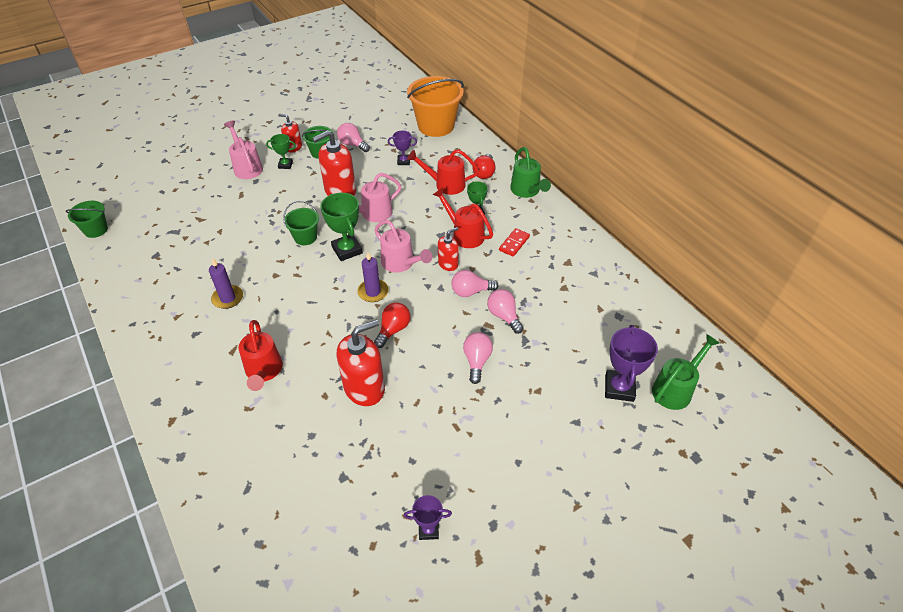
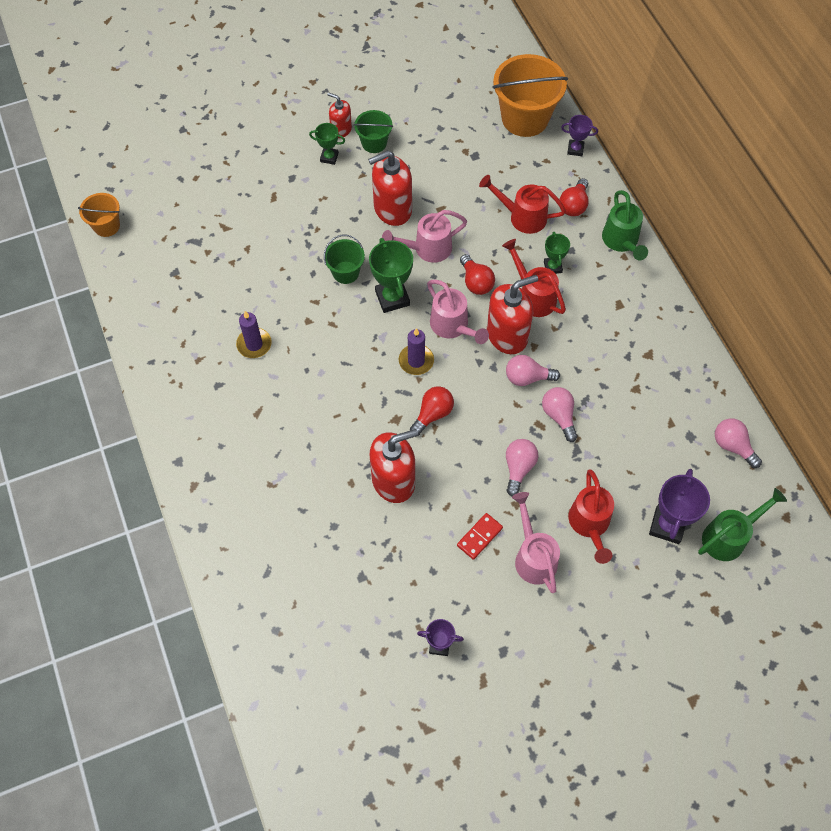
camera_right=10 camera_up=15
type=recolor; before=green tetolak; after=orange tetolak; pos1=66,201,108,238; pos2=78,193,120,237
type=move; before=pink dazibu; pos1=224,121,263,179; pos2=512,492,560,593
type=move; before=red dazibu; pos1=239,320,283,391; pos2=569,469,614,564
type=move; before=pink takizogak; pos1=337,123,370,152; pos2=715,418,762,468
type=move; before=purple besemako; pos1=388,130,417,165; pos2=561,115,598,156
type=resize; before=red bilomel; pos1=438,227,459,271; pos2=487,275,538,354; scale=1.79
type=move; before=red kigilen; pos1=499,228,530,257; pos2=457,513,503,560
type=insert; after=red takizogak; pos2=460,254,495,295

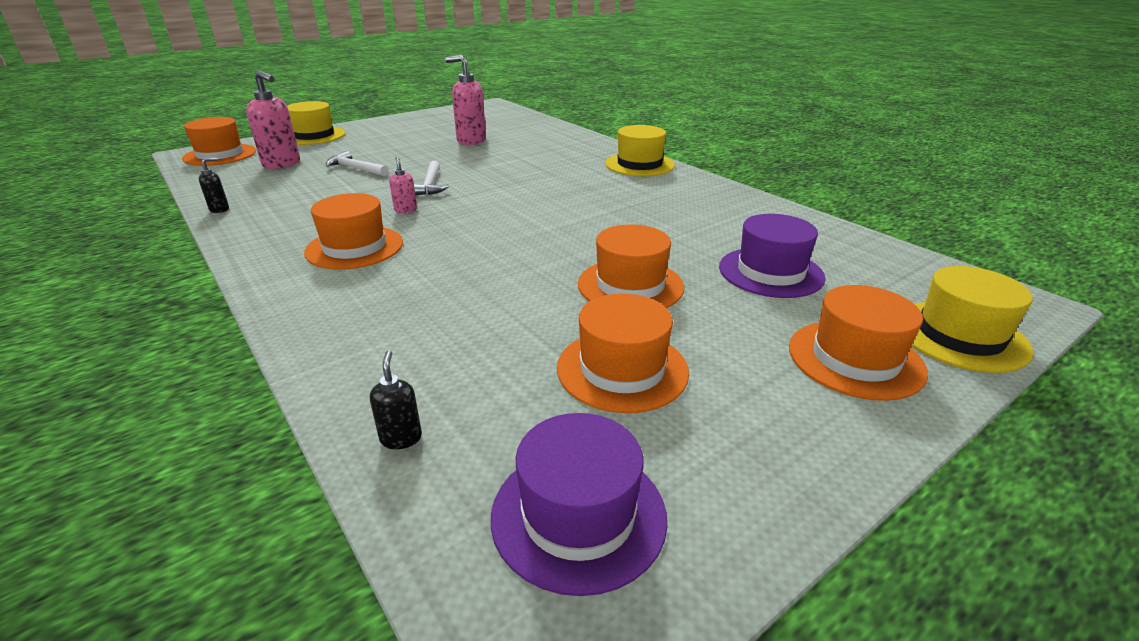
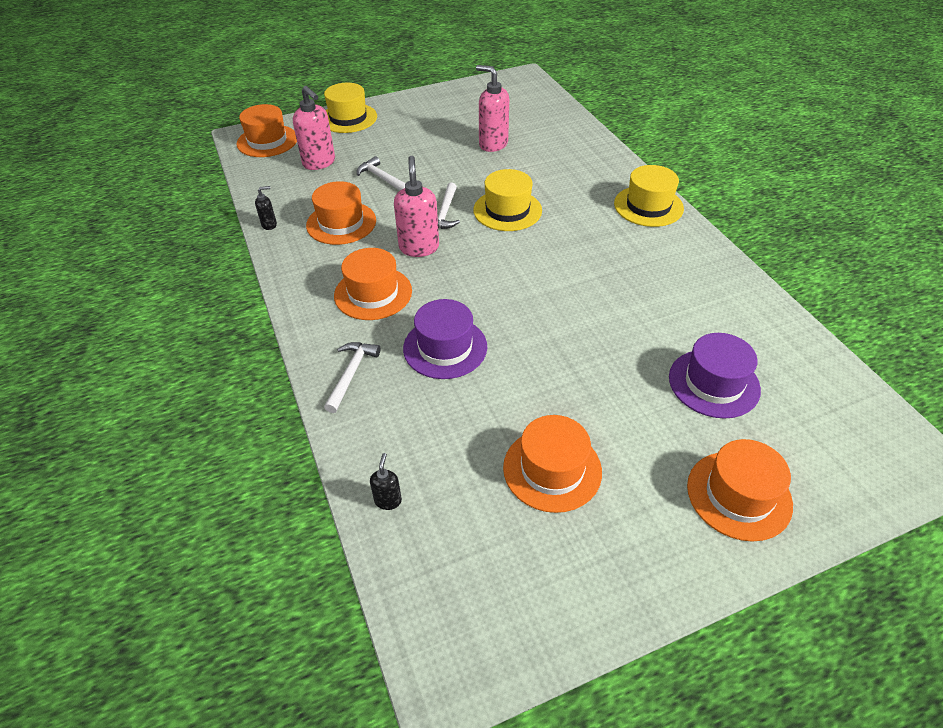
camera_right=15 camera_up=15
type=resize; before=pink bilomel; pos1=389,157,417,213; pos2=394,156,439,257; scale=2.03
type=move; before=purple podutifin; pos1=491,413,667,596; pos2=403,299,487,379
type=move; before=orange podutifin; pos1=578,225,684,308; pos2=306,181,376,245
type=move; before=yellow podutifin; pos1=911,266,1033,373; pos2=473,169,542,231
type=insert; after=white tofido; pos2=324,342,380,413

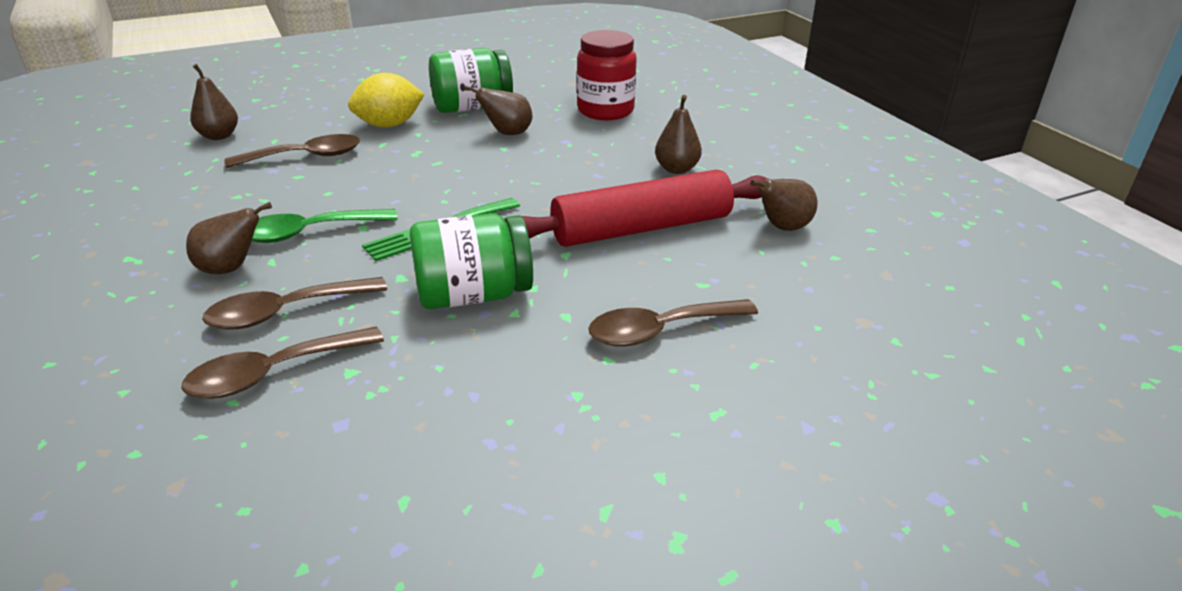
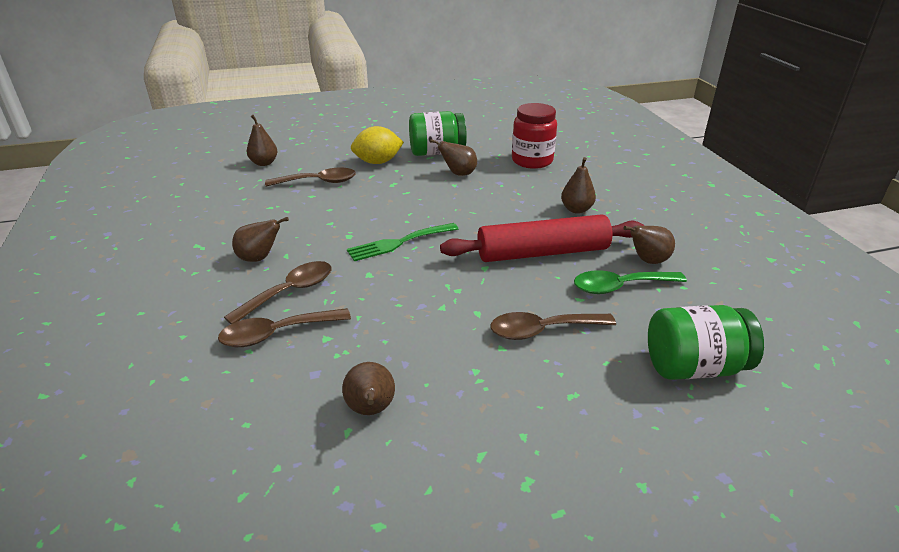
camera_right=10 camera_up=0
type=rotate; before=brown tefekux; pos1=202,277,387,330; pos2=224,261,332,324; turn=150
type=move; before=green tefekux; pos1=252,209,398,243; pos2=574,270,687,294
type=move; before=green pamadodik; pos1=410,213,533,309; pos2=648,305,764,380
type=insert; after=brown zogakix; pos2=342,362,395,415

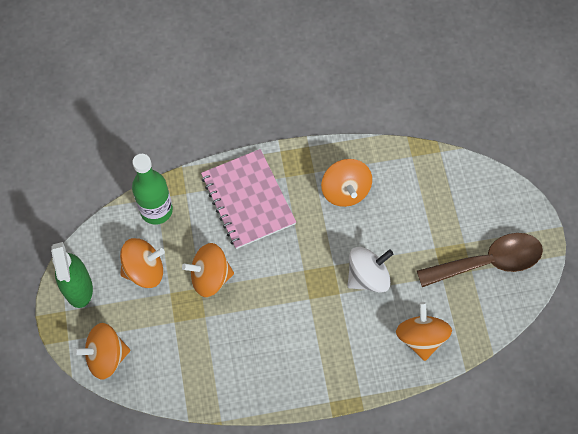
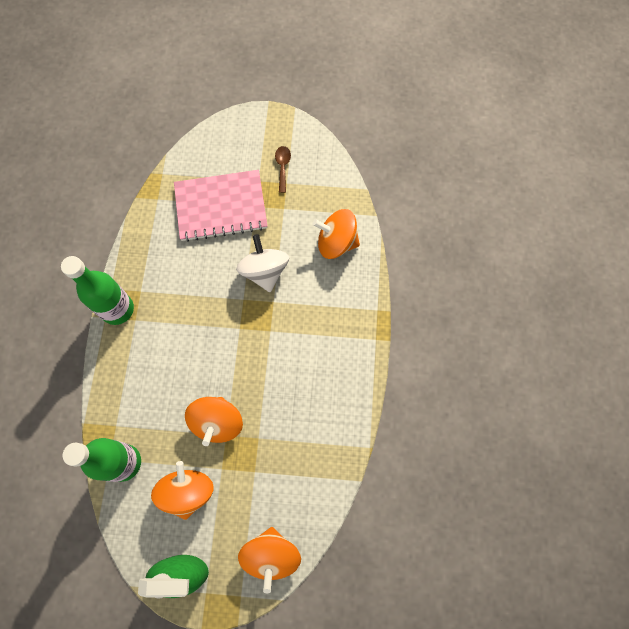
camera_right=-75 camera_up=5
type=move; before=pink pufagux; pos1=201,149,296,249; pos2=174,170,268,242
type=delete; before=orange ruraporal; pos1=321,159,372,207
type=resize; before=brown tefekux; pos1=417,233,543,287; pos2=275,146,291,193; scale=0.43
type=insert; after=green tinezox; pos2=61,256,134,325

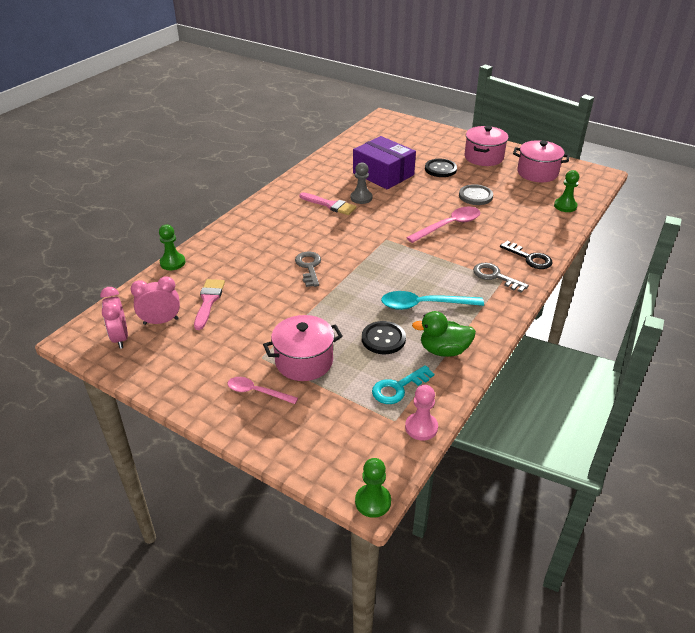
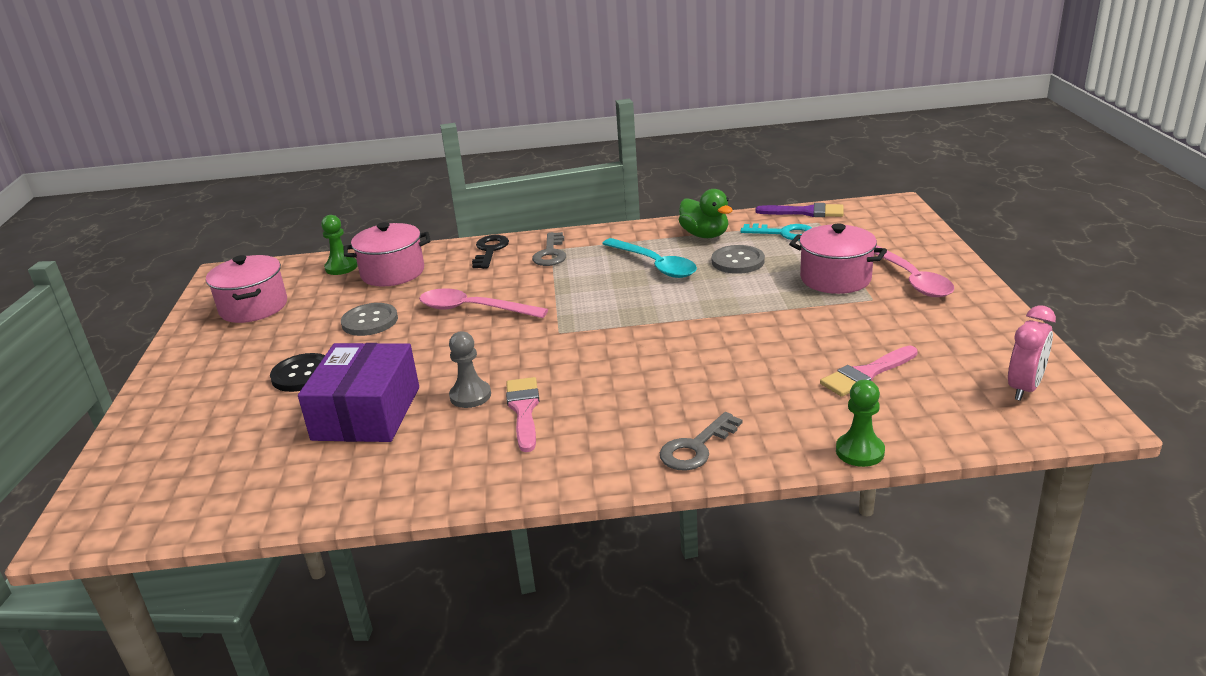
camera_right=-125 camera_up=-10
type=delete; before=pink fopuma; pos1=131,276,180,325
type=resize; before=pink tefekux; pos1=227,377,298,404; pos2=874,245,954,297; scale=1.59
type=move; before=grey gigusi; pos1=295,252,321,287; pos2=660,412,742,471
type=delete; before=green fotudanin; pos1=355,458,391,518
type=recolor; before=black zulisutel; after=grey zulisutel; pos1=362,321,406,354; pos2=712,245,765,274
type=replace; before=pink fotudanin; after=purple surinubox; pos1=405,385,438,441; pos2=755,203,844,217
type=move; before=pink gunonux; pos1=465,126,508,166; pos2=343,222,431,287

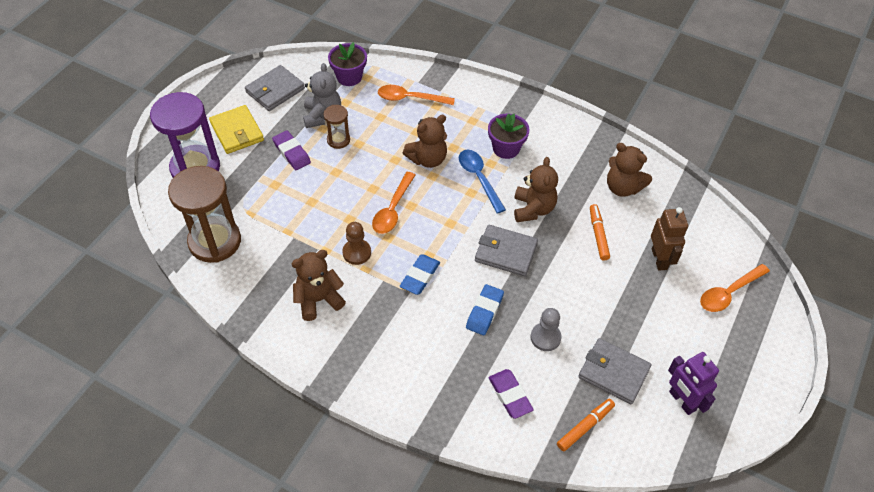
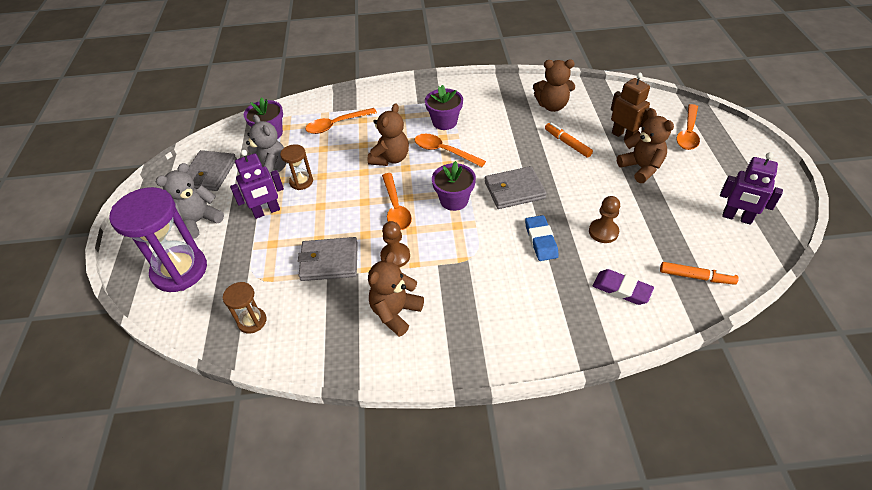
camera_right=-30 camera_up=-5
type=resize; before=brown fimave; pos1=168,166,241,263; pos2=223,282,266,334; scale=0.49
type=replace; before=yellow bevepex; after=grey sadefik; pos1=209,105,264,154; pos2=156,163,224,239
type=replace; before=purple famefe; after=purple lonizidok; pos1=272,130,311,170; pos2=230,150,284,219
type=delete; before=blue famefe; pos1=400,255,440,295
type=recolor; before=blue tefekux; after=orange tefekux; pos1=459,150,506,214; pos2=415,134,486,167
type=move; before=brown sadefik; pos1=514,157,558,222; pos2=617,108,674,183
type=recolor; before=grey fotudanin; after=brown fotudanin; pos1=531,308,561,351; pos2=589,196,620,243
type=rotate; before=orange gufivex; pos1=557,399,615,451; pos2=660,262,739,285; turn=90
type=move; before=grey bevepex; pos1=578,338,652,404; pos2=298,237,358,281
type=insert; after=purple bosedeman; pos2=432,161,476,211

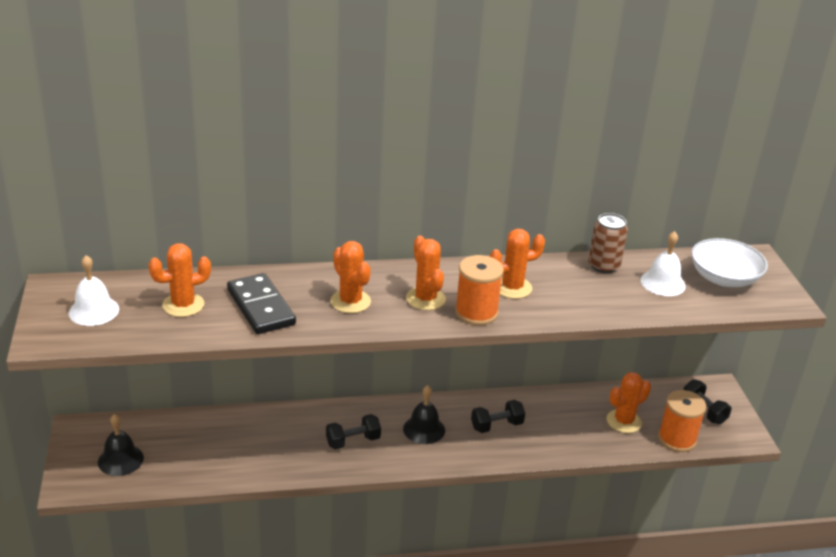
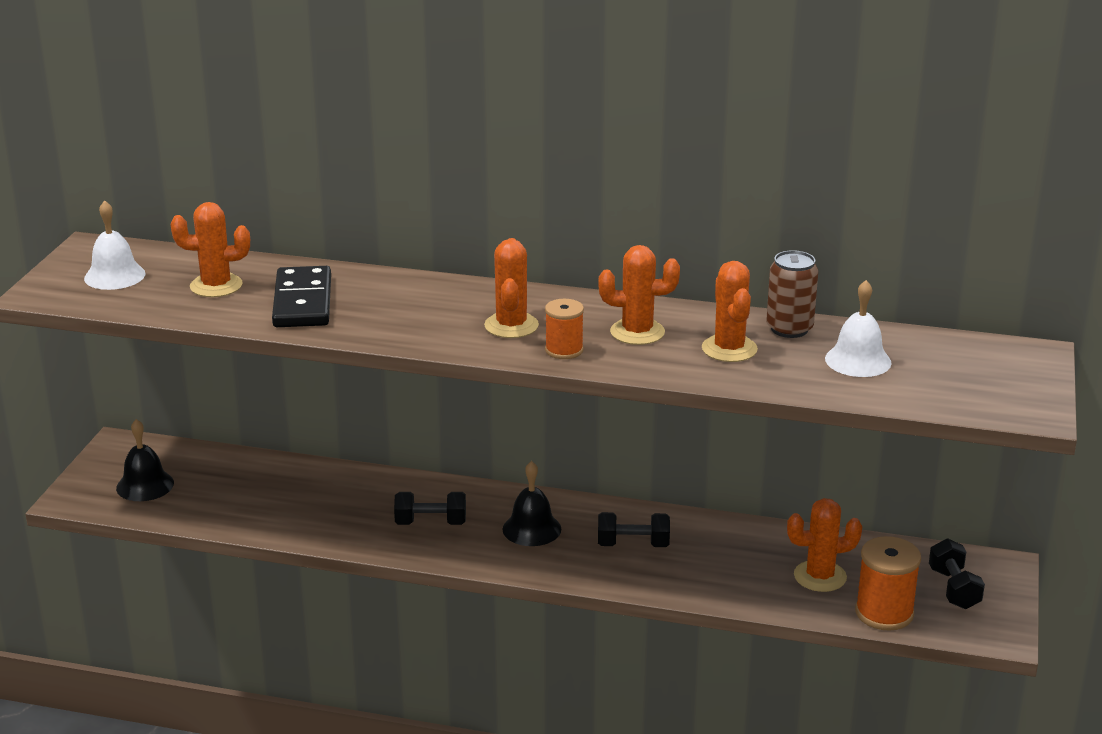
camera_right=25 camera_up=-5
type=move; before=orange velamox; pos1=330,241,371,313; pos2=702,261,758,362
type=resize; before=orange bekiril; pos1=455,255,504,325; pos2=545,299,584,359; scale=0.64
type=delete; before=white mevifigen; pos1=691,238,768,287

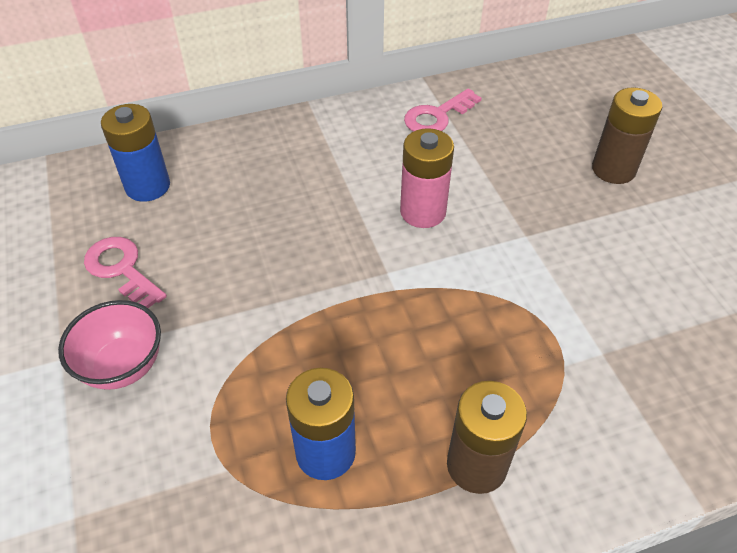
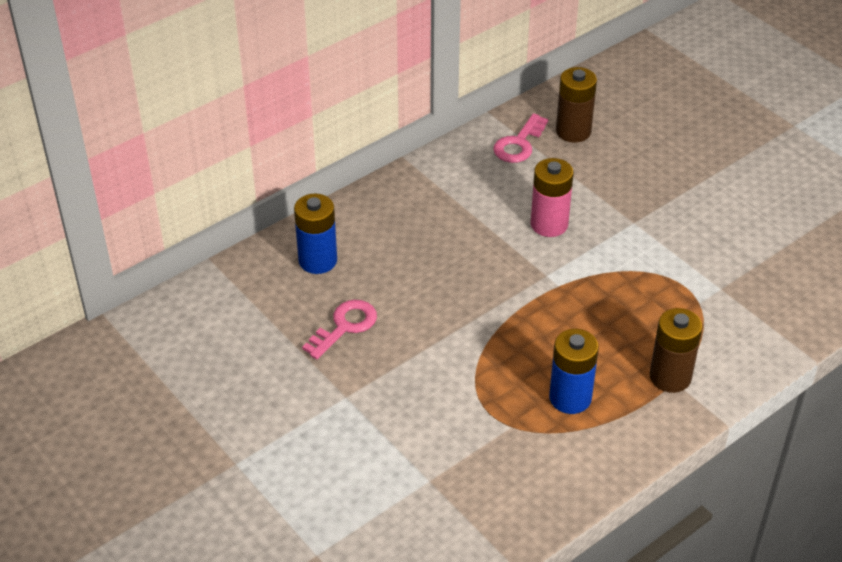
camera_right=-20 camera_up=-5
type=delete; before=pink mevifigen; pos1=58,300,161,390
type=rotate; before=pink gigusi; pos1=84,237,167,308; pos2=302,300,377,359; turn=105
type=move; before=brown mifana; pos1=592,87,662,184; pos2=556,67,597,143

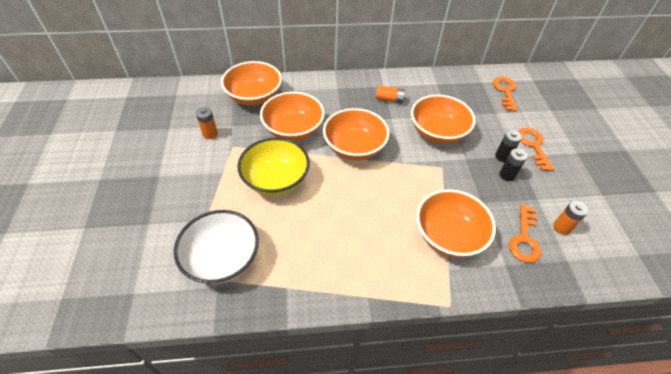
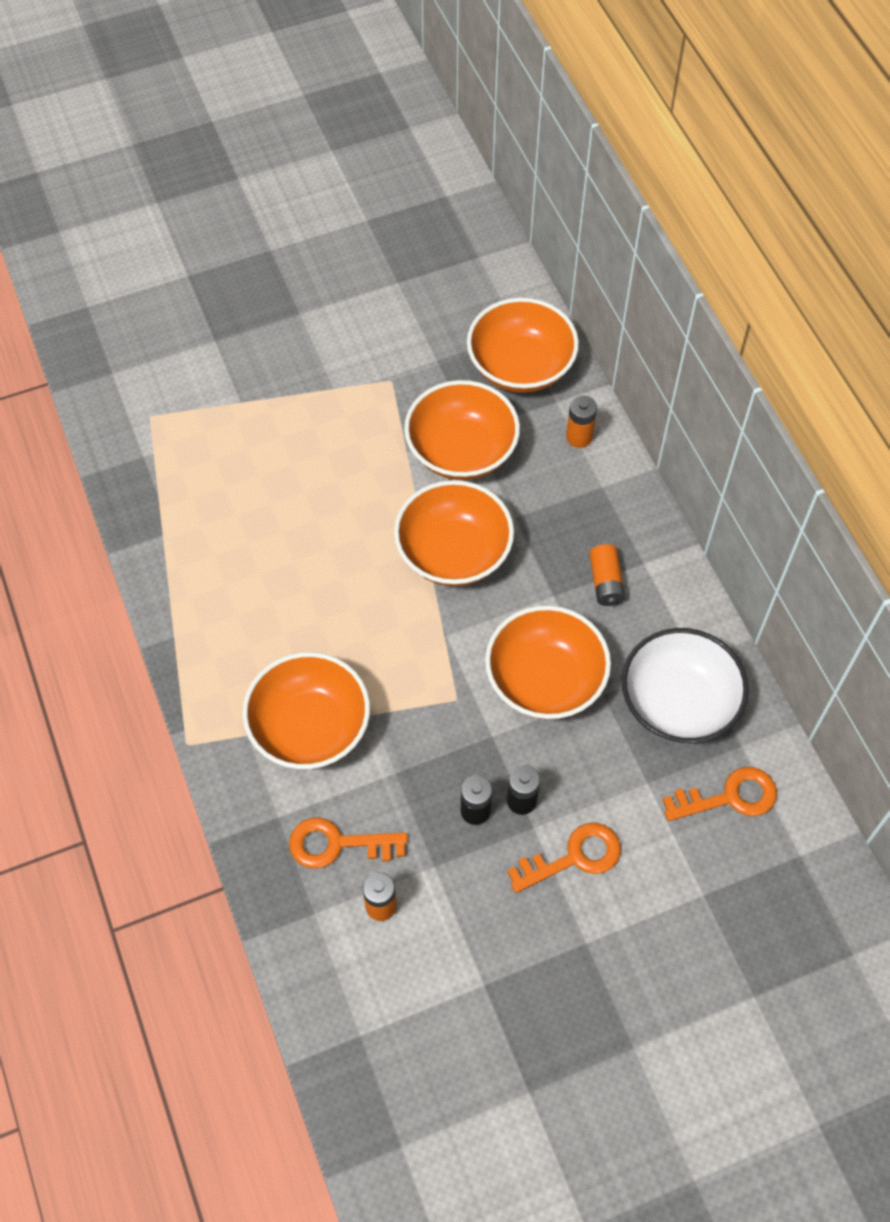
camera_right=75 camera_up=10
type=move; before=white mevifigen; pos1=174,210,259,284; pos2=622,628,749,743
type=move; before=orange mifana; pos1=196,107,218,139; pos2=566,396,597,448
type=delete; before=yellow mevifigen; pos1=237,138,310,196

